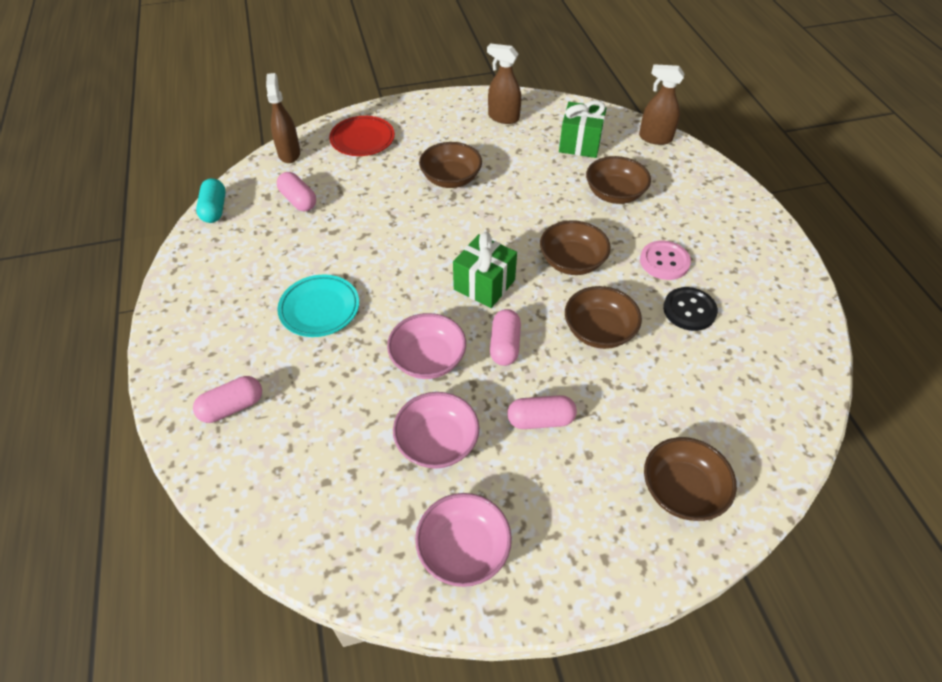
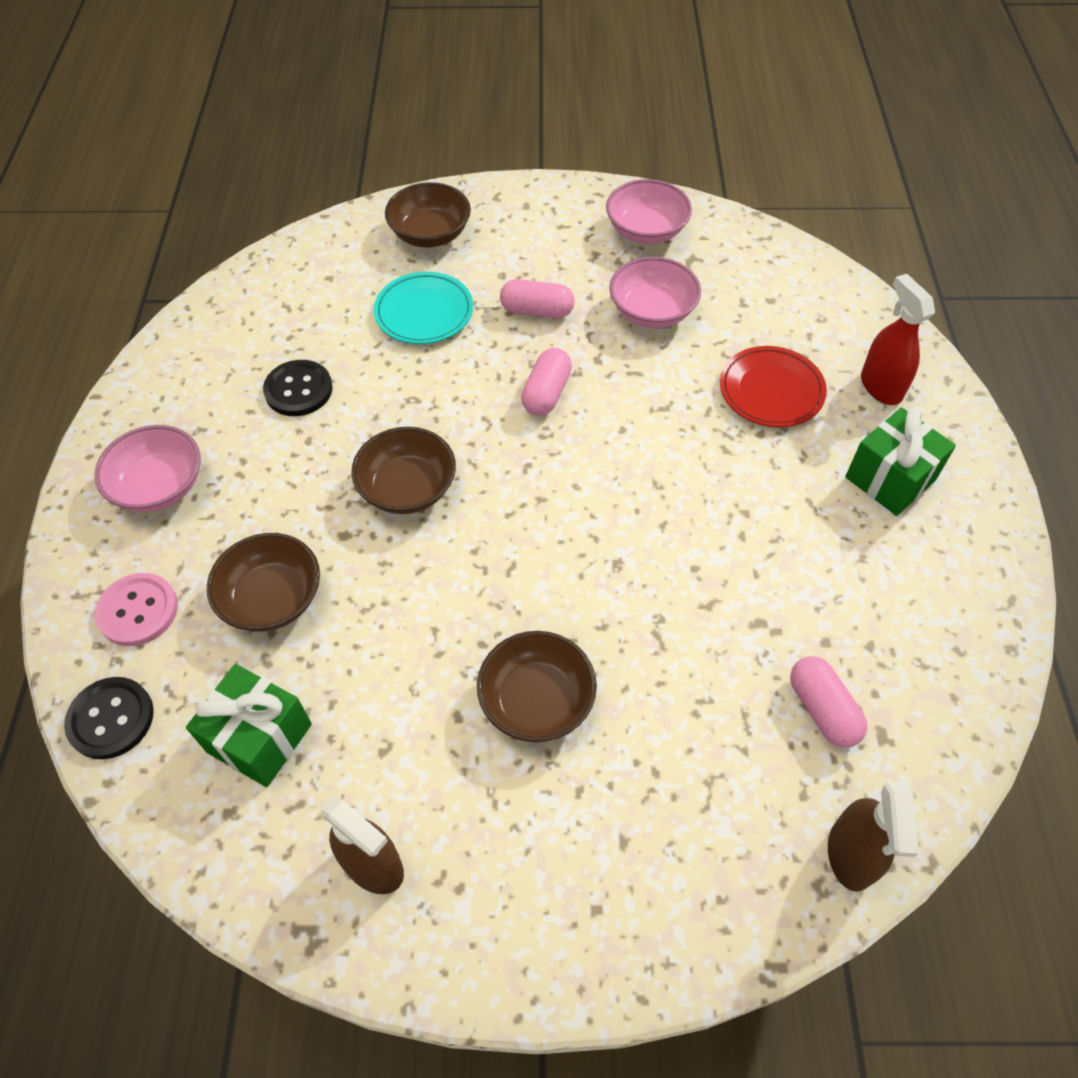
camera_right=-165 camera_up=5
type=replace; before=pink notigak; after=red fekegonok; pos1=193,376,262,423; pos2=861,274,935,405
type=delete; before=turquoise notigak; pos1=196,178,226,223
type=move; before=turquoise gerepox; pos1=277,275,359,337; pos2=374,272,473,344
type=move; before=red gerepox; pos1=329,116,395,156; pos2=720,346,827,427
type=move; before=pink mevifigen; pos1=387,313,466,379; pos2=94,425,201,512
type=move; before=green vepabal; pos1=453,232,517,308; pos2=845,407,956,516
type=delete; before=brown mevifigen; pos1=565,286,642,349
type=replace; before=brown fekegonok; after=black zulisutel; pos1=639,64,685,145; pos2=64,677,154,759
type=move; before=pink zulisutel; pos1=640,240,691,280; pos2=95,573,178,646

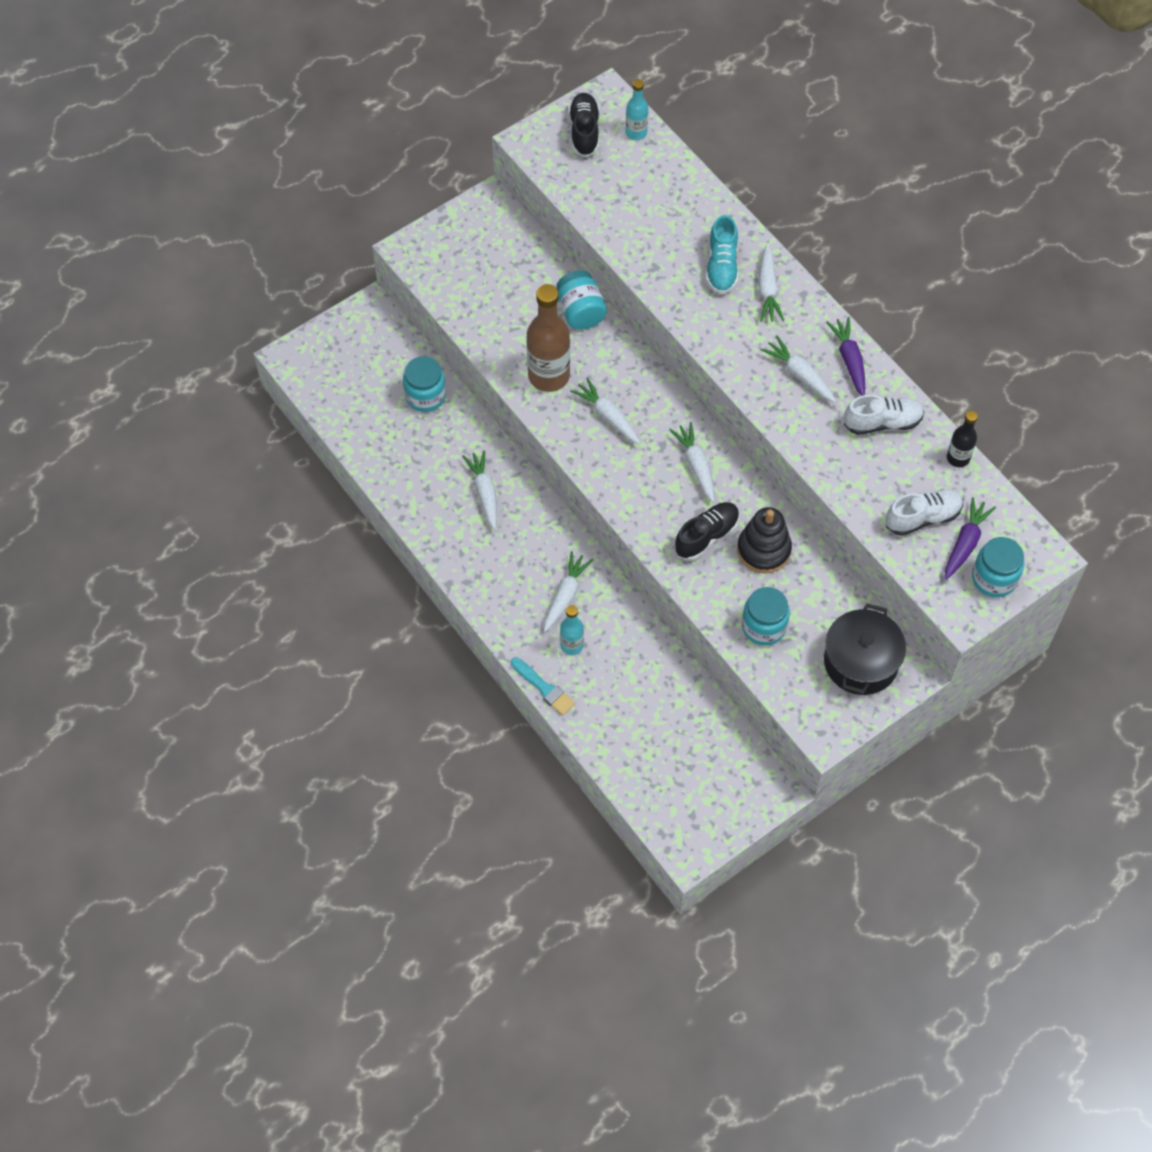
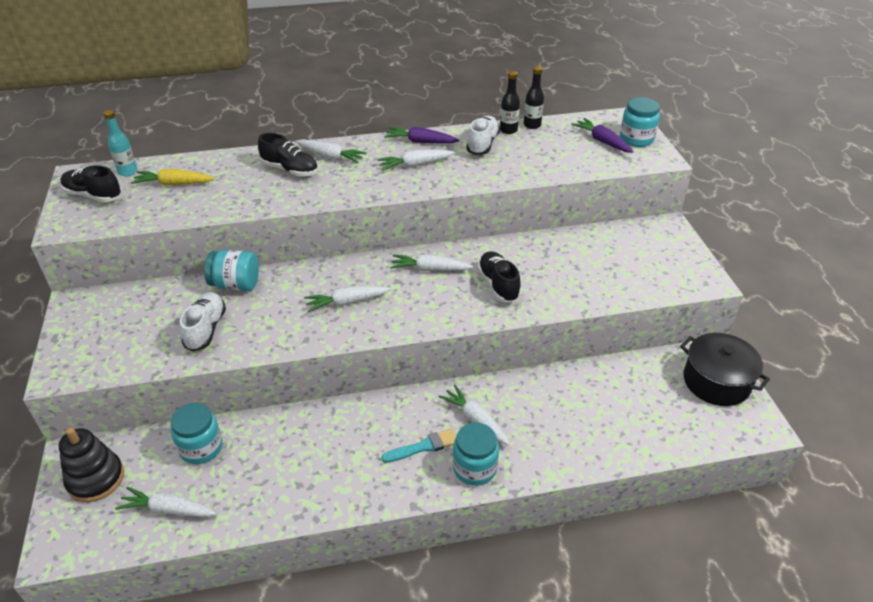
camera_right=-65 camera_up=-20
type=move; before=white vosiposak; pos1=462,450,497,530; pos2=115,487,216,517
type=move; before=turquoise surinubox; pos1=511,657,575,716; pos2=381,429,456,463
type=delete; before=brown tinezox; pos1=526,284,570,392
type=delete; before=turquoise tinezox; pos1=560,605,584,655
type=recolor; before=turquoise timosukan; after=black timosukan; pos1=706,215,739,294; pos2=258,133,318,176
type=move; before=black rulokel; pos1=737,507,792,574; pos2=59,427,124,502
type=move; before=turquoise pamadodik; pos1=742,587,790,646; pos2=453,423,499,486
type=move; before=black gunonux; pos1=824,603,906,695; pos2=680,333,770,406
type=move; before=white timosukan; pos1=886,489,963,536; pos2=180,292,226,352
type=insert; after=yellow vosiposak; pos2=131,169,215,186
type=insert; after=black tinezox; pos2=500,71,520,134

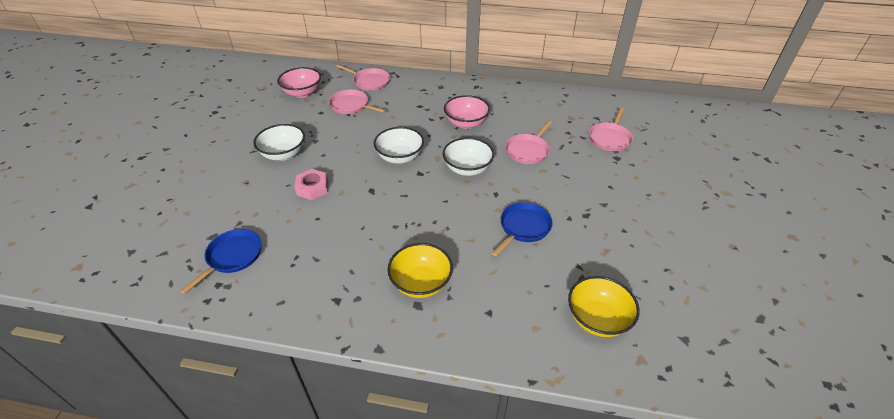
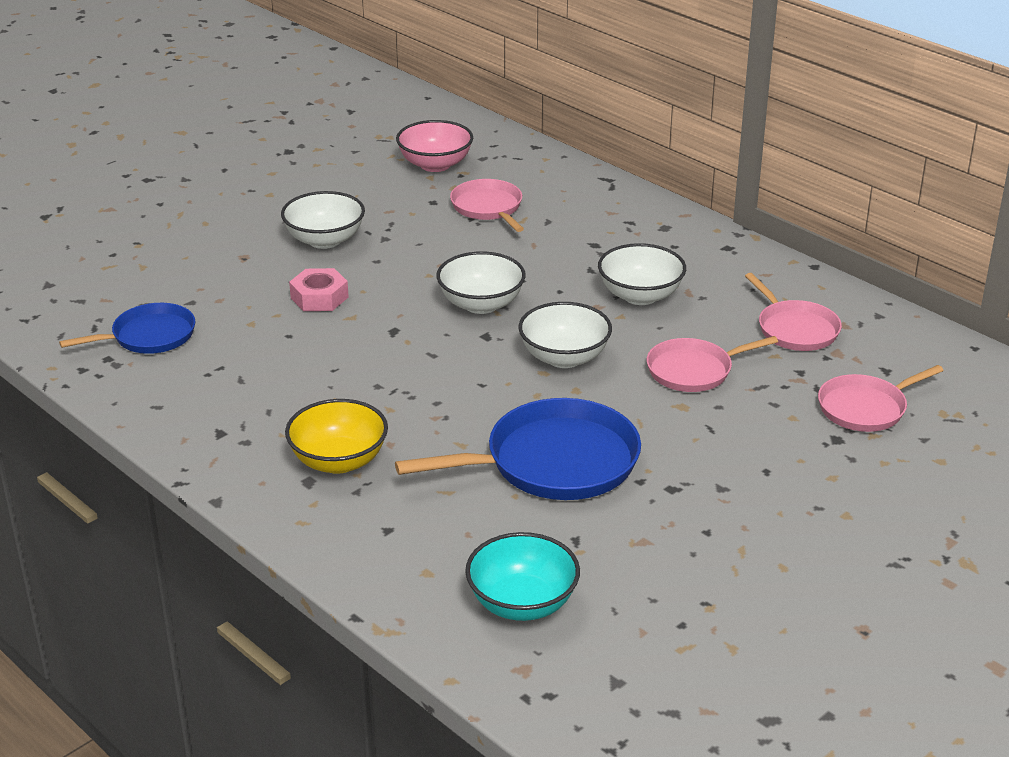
camera_right=35 camera_up=-10
type=move; before=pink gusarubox; pos1=336,64,390,91; pos2=745,273,842,351
type=recolor; before=pink mevifigen; after=white mevifigen; pos1=444,95,490,129; pos2=598,243,686,305
type=resize; before=blue gusarubox; pos1=492,202,553,256; pos2=395,398,641,500; scale=1.65
type=recolor; before=yellow mevifigen; after=turquoise mevifigen; pos1=568,276,640,337; pos2=465,532,580,621

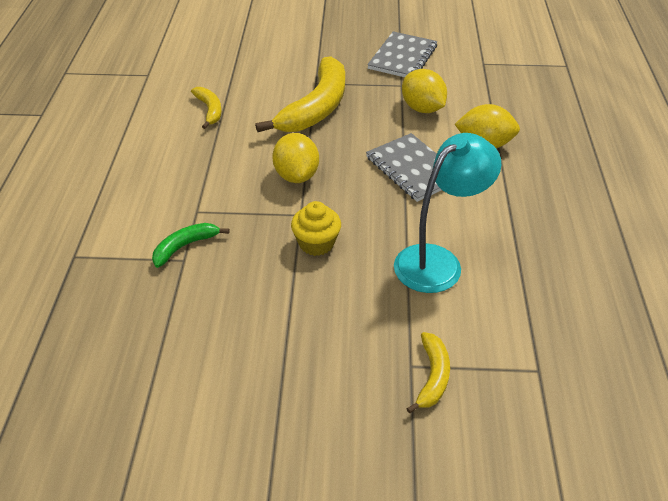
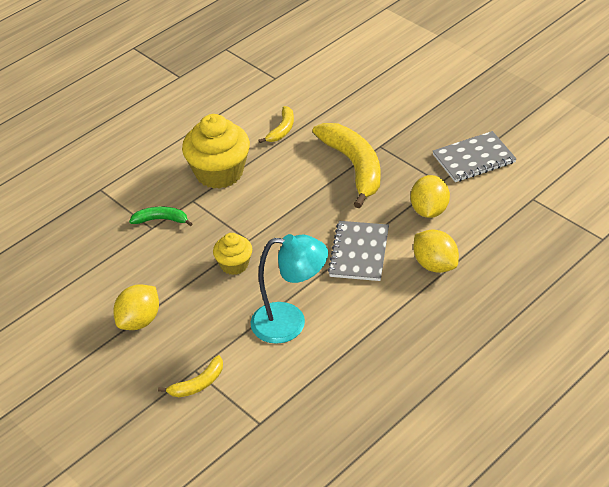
camera_right=45 camera_up=0
type=rotate; before=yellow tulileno; pos1=255,56,345,132; pos2=312,123,381,208; turn=-90
type=move; before=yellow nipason; pos1=272,133,319,183; pos2=113,284,159,330
type=insert; after=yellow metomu; pos2=182,114,250,189

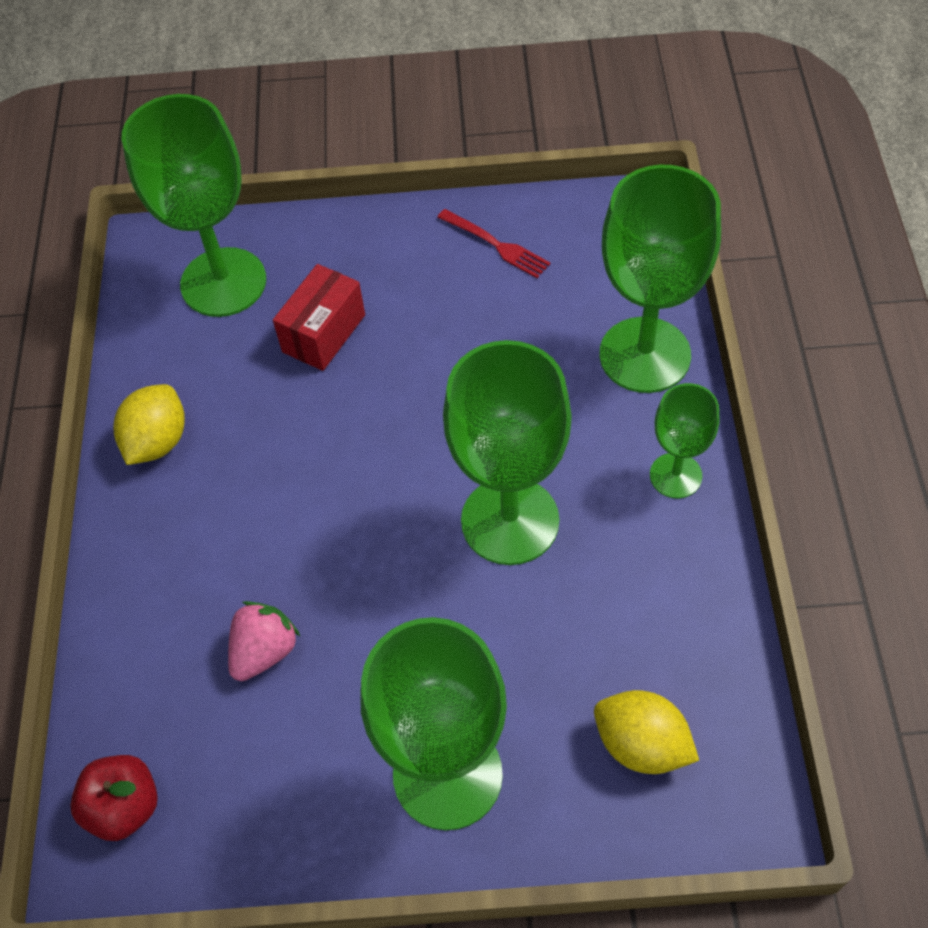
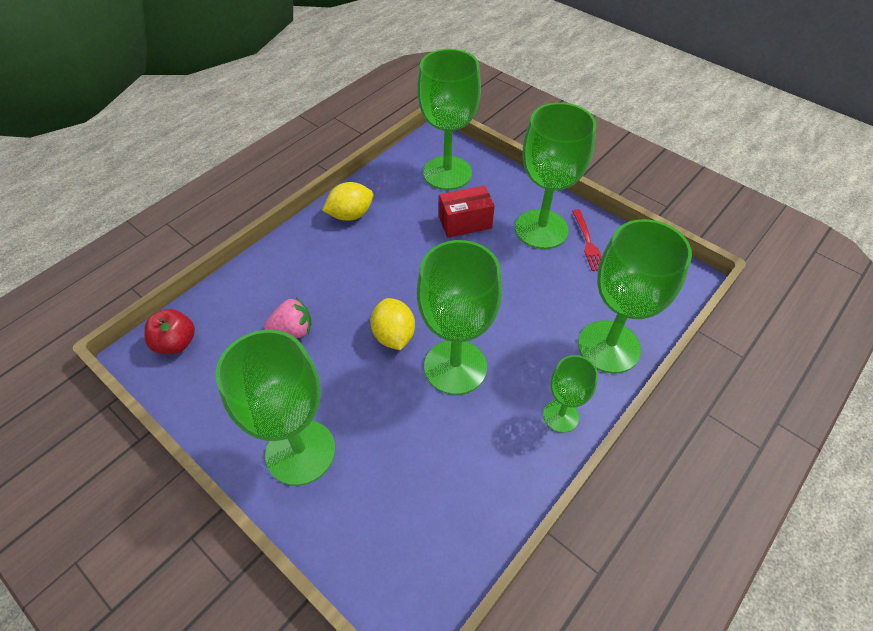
camera_right=40 camera_up=-5
type=move; before=yellow nipason; pos1=594,690,699,774; pos2=371,298,415,350
type=insert; after=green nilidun; pos2=515,102,596,249

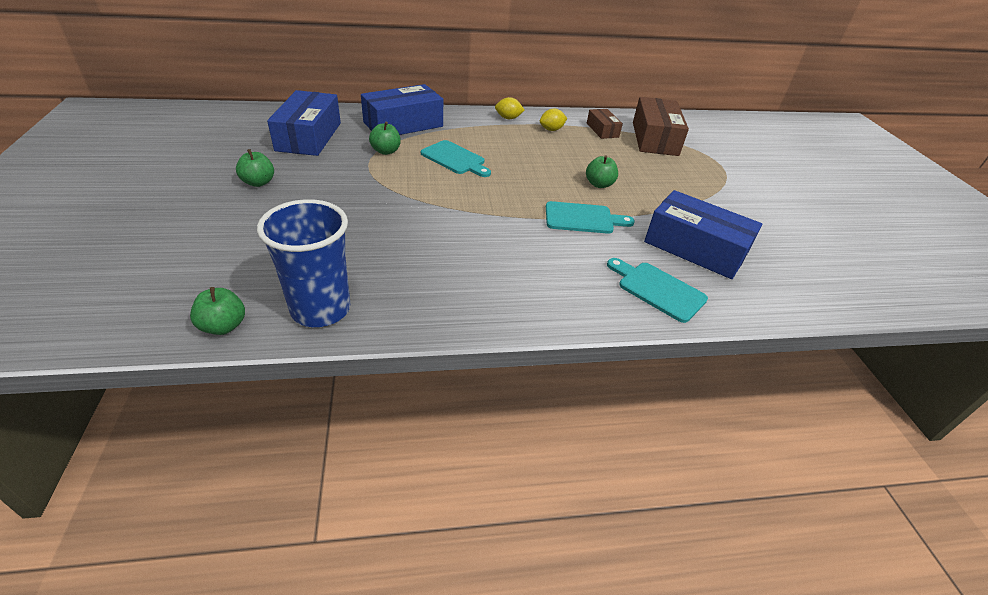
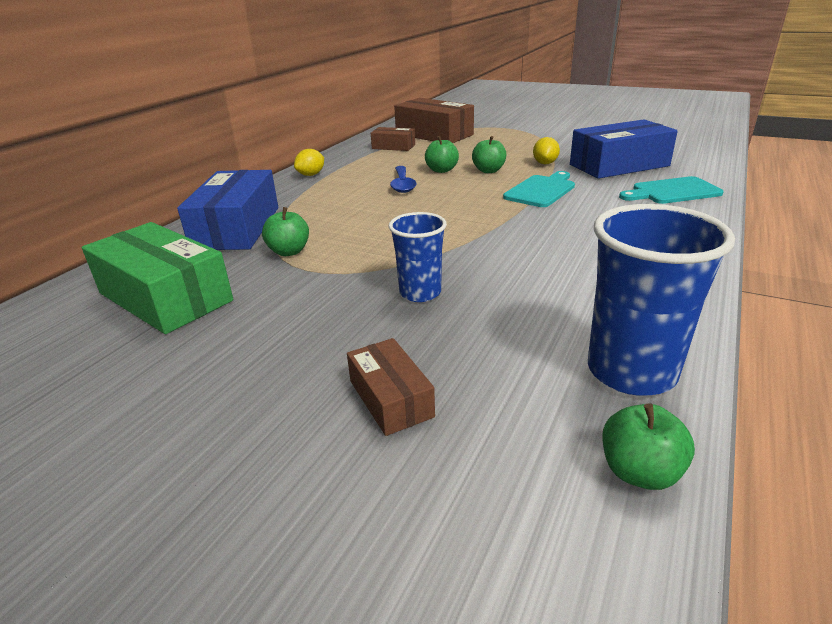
camera_right=-50 camera_up=-10
type=move; before=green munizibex; pos1=236,149,274,187; pos2=425,136,459,173
type=recolor; before=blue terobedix; after=green terobedix; pos1=267,90,341,156; pos2=82,222,233,334
type=delete; before=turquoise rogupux; pos1=421,140,491,177
type=move; before=yellow nipason; pos1=540,109,567,131; pos2=533,137,560,164
type=insert; after=brown terobedix; pos2=347,338,435,436
type=insert; after=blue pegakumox; pos2=389,212,447,302
type=insert; after=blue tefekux; pos2=390,166,417,193

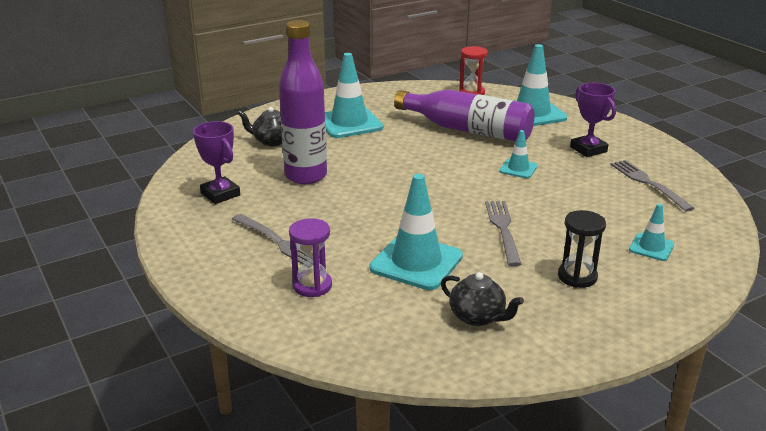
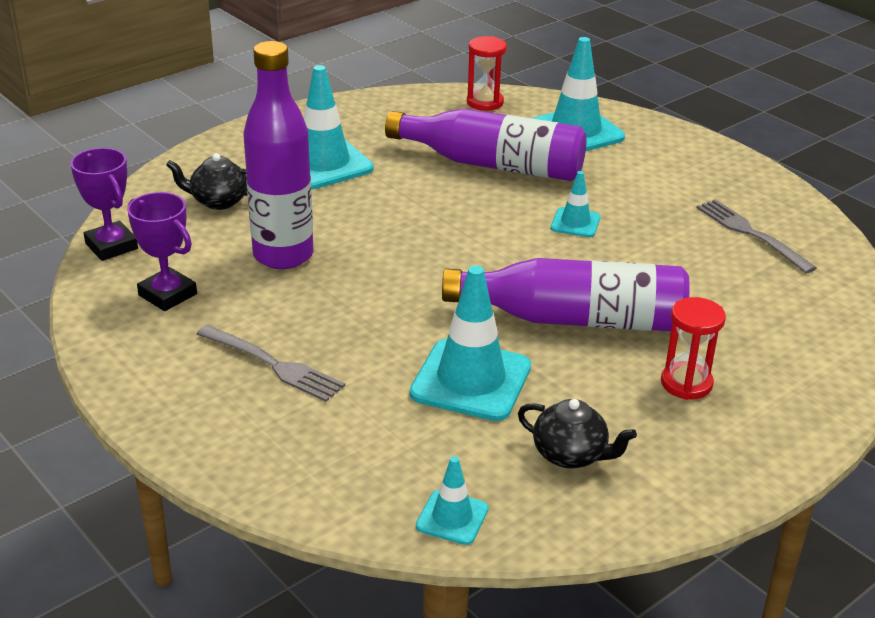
camera_right=-10 camera_up=5
type=delete; before=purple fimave; pos1=289,218,332,297
type=replace; before=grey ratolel; after=purple tinezox; pos1=485,201,521,266; pos2=442,258,690,331
type=recolor; before=black fimave; after=red fimave; pos1=558,210,606,288; pos2=661,297,726,400
type=move; before=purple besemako; pos1=570,83,616,157; pos2=70,148,138,261
type=move; before=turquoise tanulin; pos1=629,204,674,261; pos2=416,456,489,545

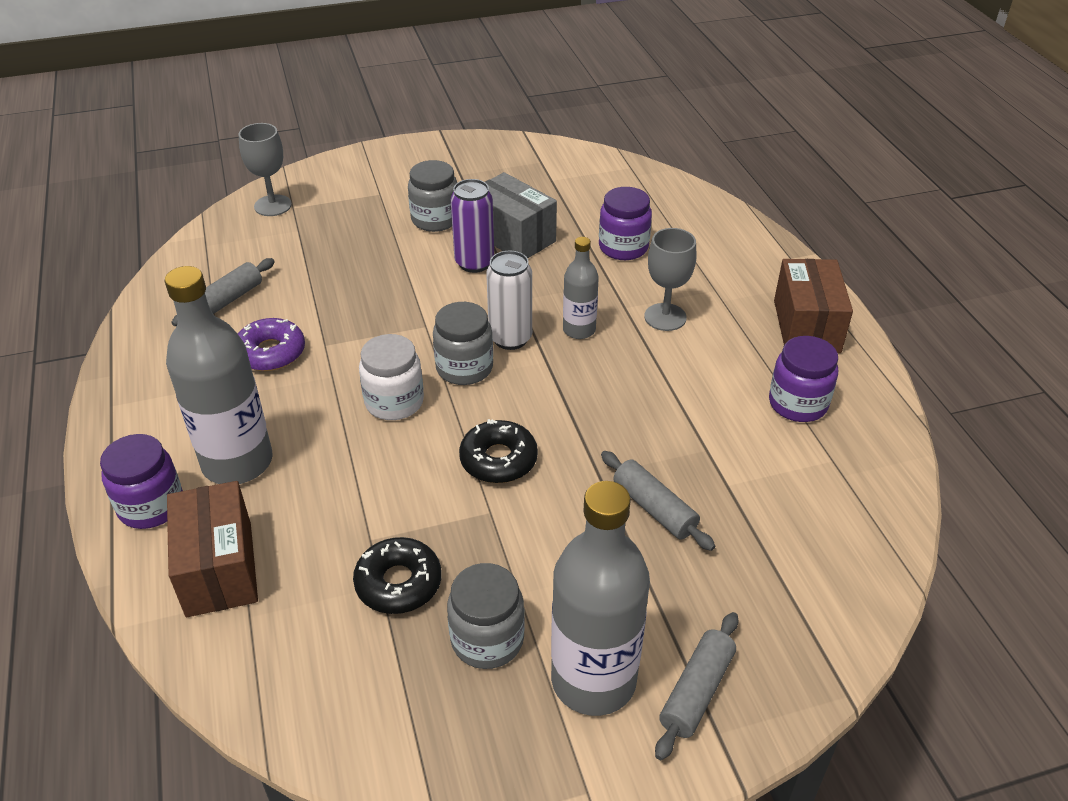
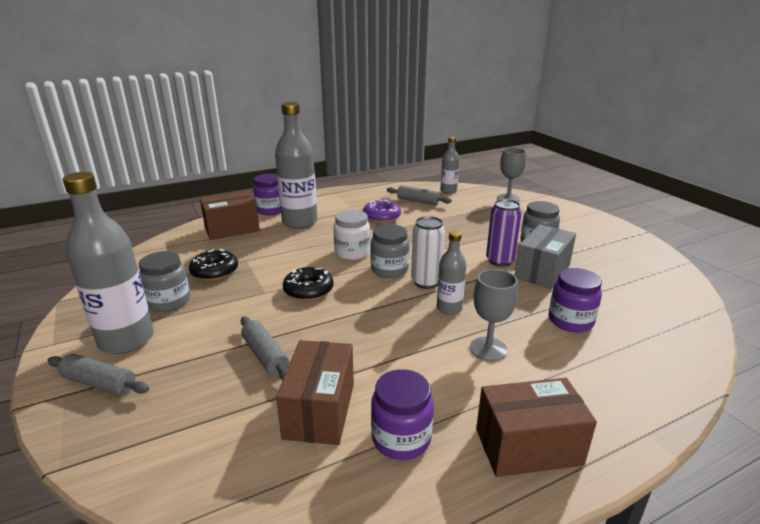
camera_right=80 camera_up=-15
type=rotate; before=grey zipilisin; pos1=601,451,715,551; pos2=241,316,289,381; turn=-75
type=insert; after=brown terobedix; pos2=276,340,354,445
type=insert; after=grey tinezox; pos2=441,137,459,193

